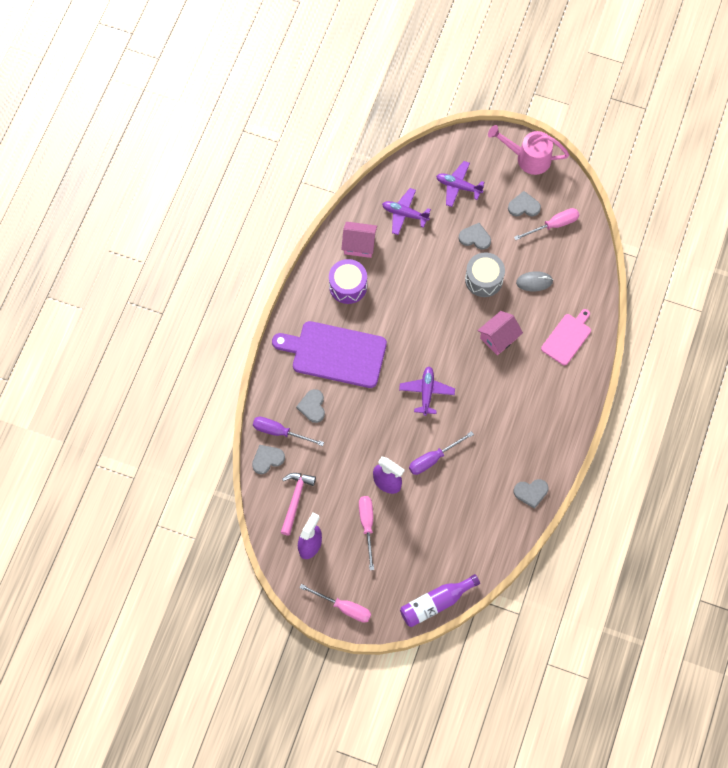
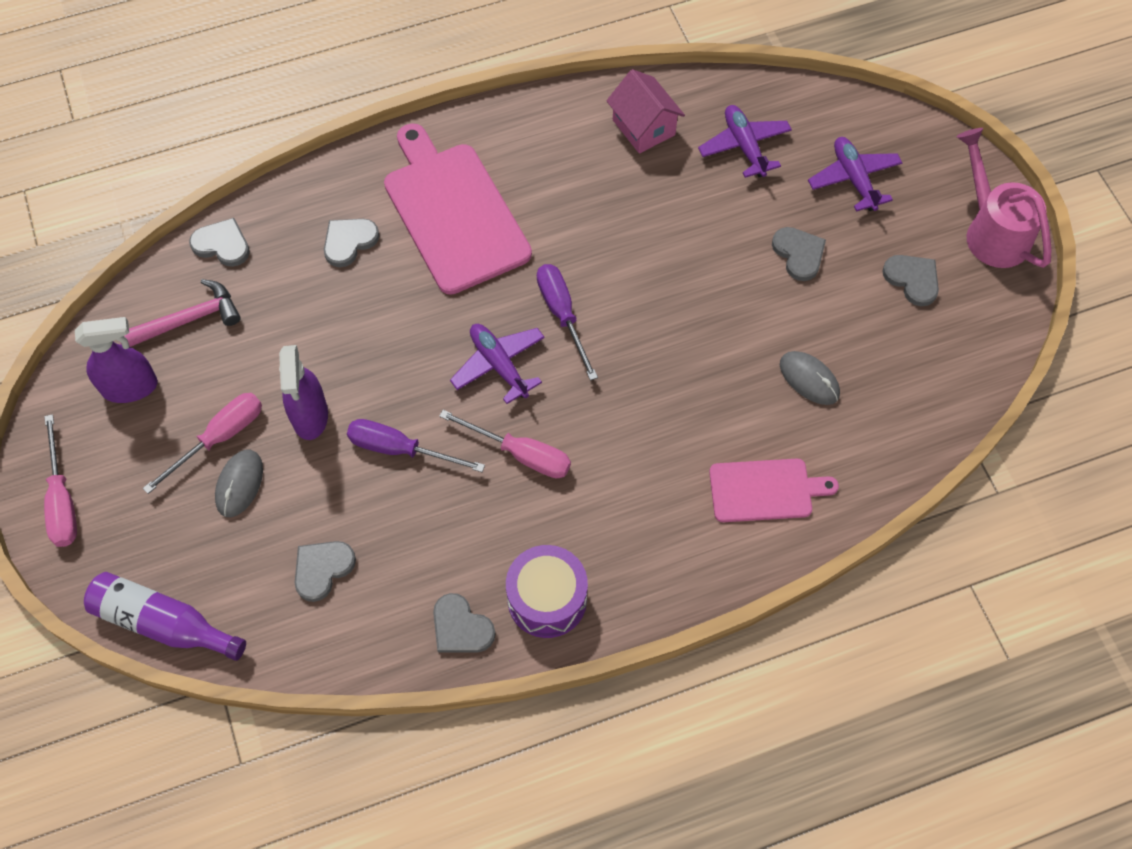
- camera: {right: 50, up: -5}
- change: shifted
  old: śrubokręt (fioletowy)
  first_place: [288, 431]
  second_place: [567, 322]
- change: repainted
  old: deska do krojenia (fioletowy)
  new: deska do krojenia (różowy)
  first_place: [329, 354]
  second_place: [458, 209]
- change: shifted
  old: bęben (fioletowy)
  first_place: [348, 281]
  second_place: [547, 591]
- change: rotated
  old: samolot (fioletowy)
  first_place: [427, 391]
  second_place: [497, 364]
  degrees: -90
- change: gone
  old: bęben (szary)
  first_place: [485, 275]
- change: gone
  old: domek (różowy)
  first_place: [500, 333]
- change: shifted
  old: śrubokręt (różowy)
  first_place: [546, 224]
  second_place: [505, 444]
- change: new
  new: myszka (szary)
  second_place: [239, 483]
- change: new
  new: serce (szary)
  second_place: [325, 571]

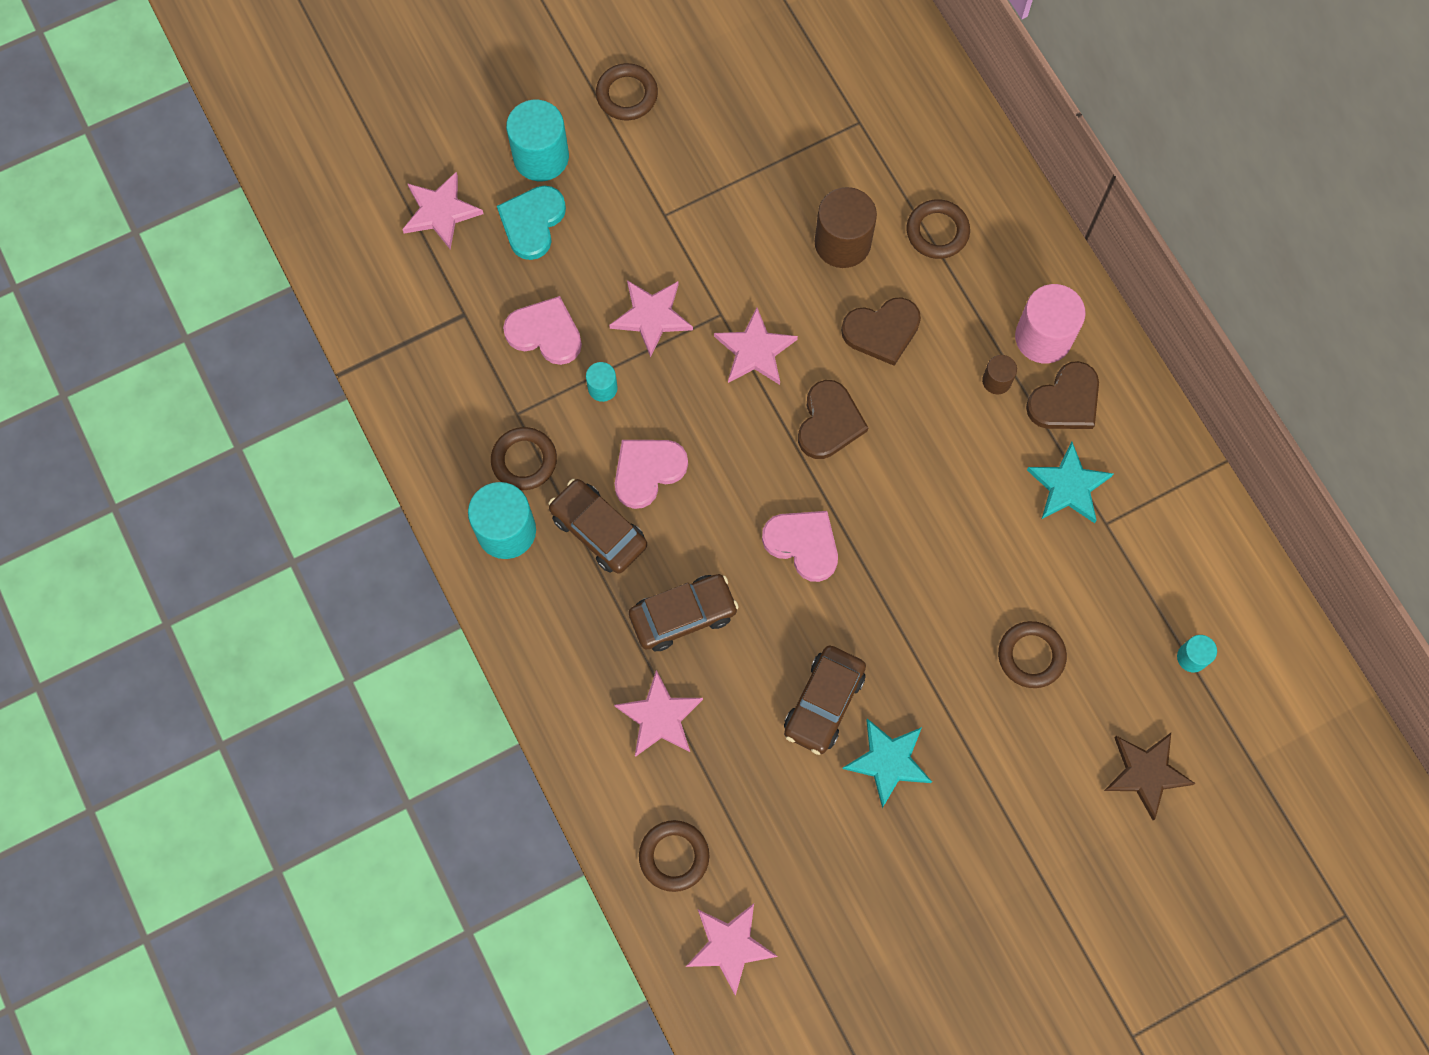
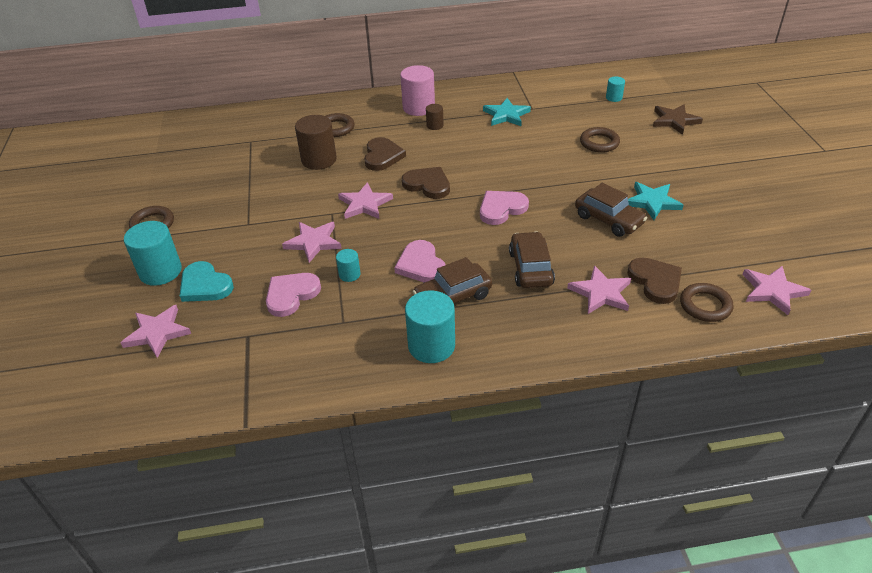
- camera: {right: -70, up: -30}
- change: gone
  old: pierścień (brązowy)
  first_place: [524, 458]
- change: shifted
  old: serce (brązowy)
  first_place: [1062, 395]
  second_place: [654, 280]

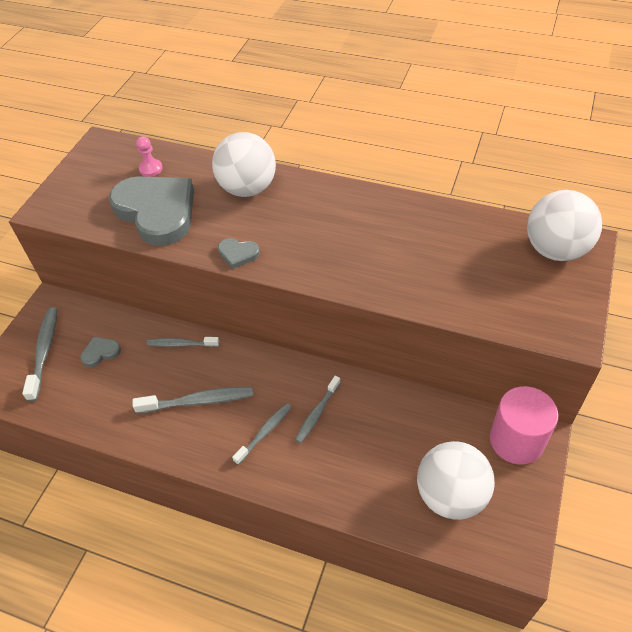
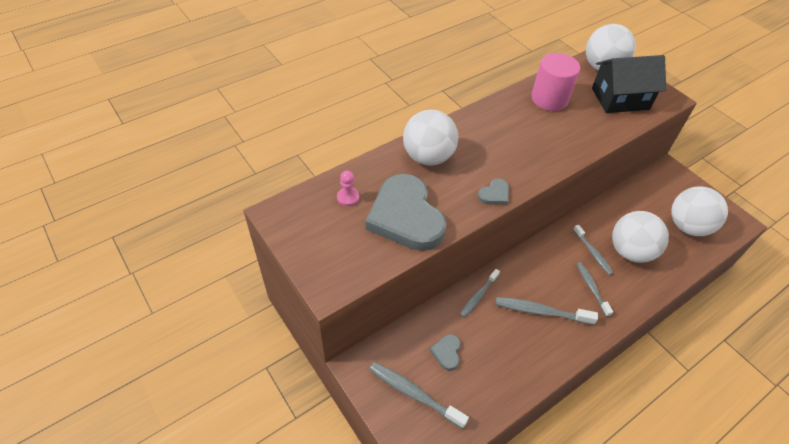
- camera: {right: -60, up: 0}
- change: rotated
  old: serce (szary)
  first_place: [151, 211]
  second_place: [406, 212]
  degrees: -105
- change: rotated
  old: szczoteczka do zębów (szary)
  first_place: [192, 400]
  second_place: [547, 311]
  degrees: -105
- change: shifted
  old: walec (różowy)
  first_place: [524, 425]
  second_place: [555, 82]
- change: new
  new: domek (czarny)
  second_place: [629, 84]
- change: new
  new: piłka (biały)
  second_place: [640, 237]

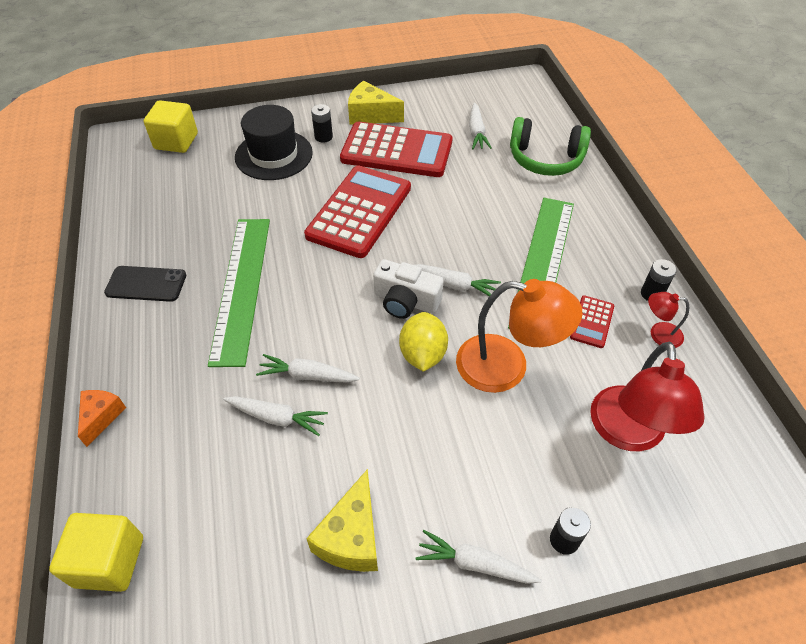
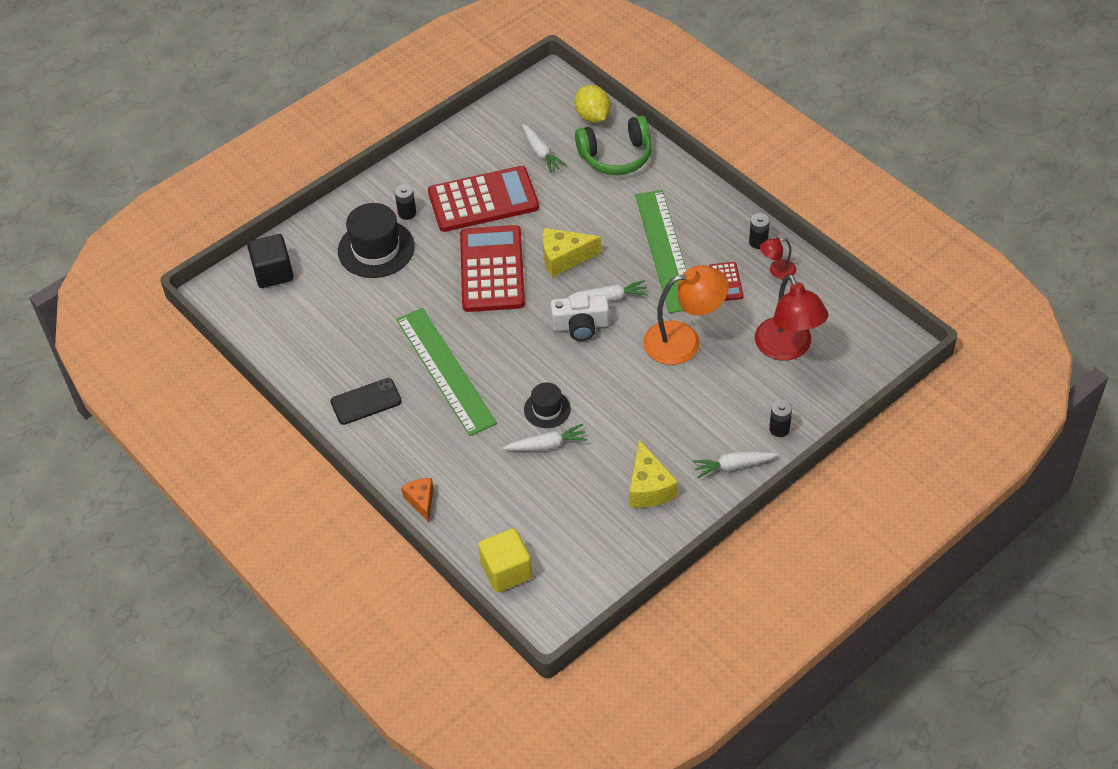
- camera: {right: -25, up: 0}
- change: repainted
  old: sześcian (żółty)
  new: sześcian (czarny)
  first_place: [171, 126]
  second_place: [270, 261]
- change: swapped
  old: marchewka (biały)
  new: kapelusz (czarny)
  first_place: [308, 368]
  second_place: [547, 405]
- change: shifted
  old: ser (żółty)
  first_place: [376, 103]
  second_place: [572, 252]
- change: shifted
  old: cytryna (żółty)
  first_place: [423, 342]
  second_place: [592, 104]

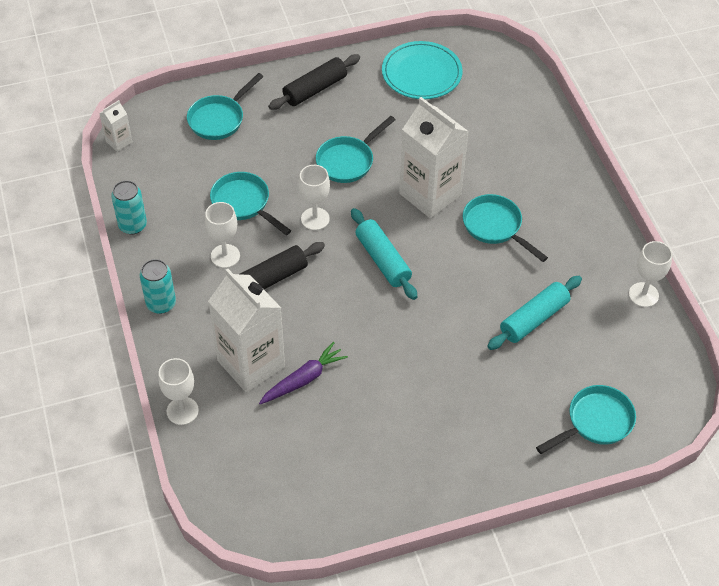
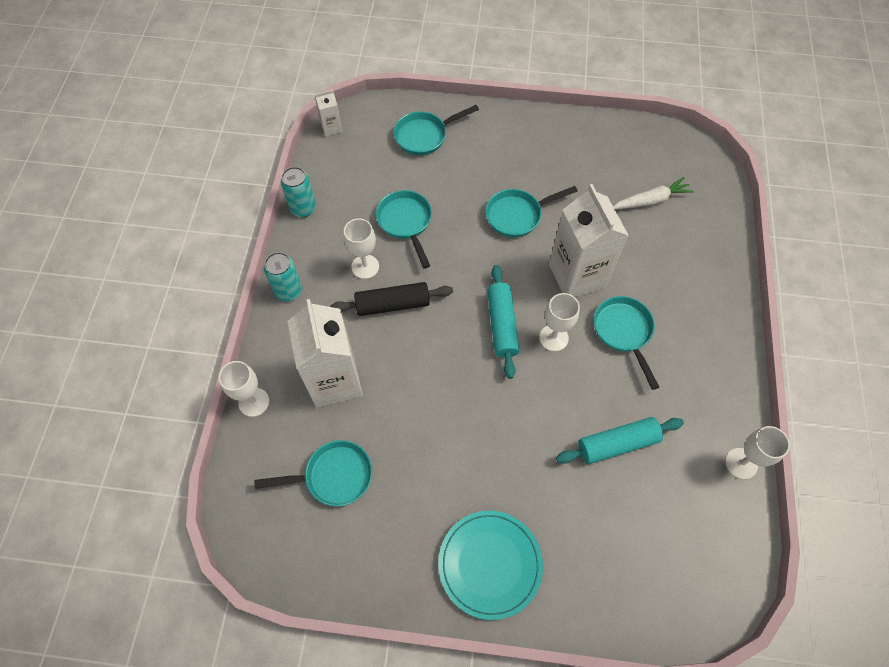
- camera: {right: 25, up: 10}
- change: gone
  old: marchewka (fioletowy)
  first_place: [303, 373]
- change: gone
  old: wałek do ciasta (czarny)
  first_place: [314, 82]
- change: shifted
  old: kielich (biały)
  first_place: [314, 197]
  second_place: [559, 322]
- change: shifted
  old: talerz (turkusowy)
  first_place: [422, 70]
  second_place: [490, 565]
- change: shifted
  old: patelnia (turkusowy)
  first_place: [586, 419]
  second_place: [313, 473]
- change: new
  new: marchewka (biały)
  second_place: [653, 193]

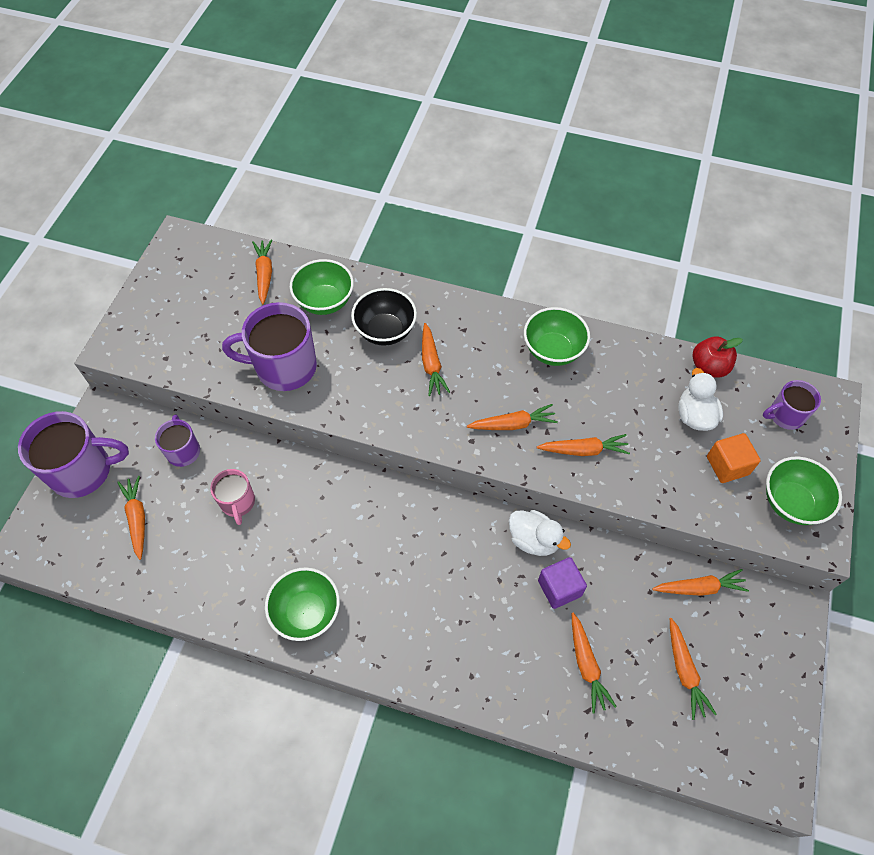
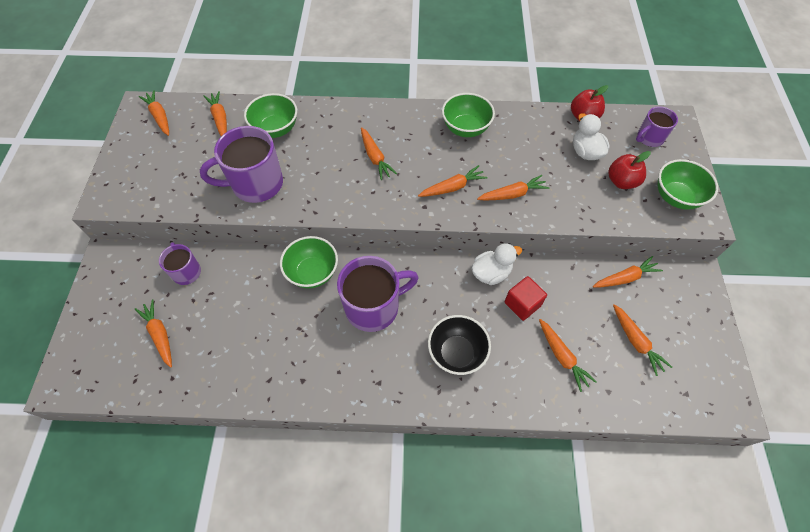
- camera: {right: -15, up: 0}
- change: shifted
  old: kubek (fioletowy)
  first_place: [73, 454]
  second_place: [378, 294]
- change: gone
  old: kubek (różowy)
  first_place: [232, 497]
- change: shifted
  old: miska (zielony)
  first_place: [302, 604]
  second_place: [309, 262]
- change: shifted
  old: miska (czarny)
  first_place: [384, 317]
  second_place: [459, 345]
- change: rotated
  old: kaczka (biały)
  first_place: [540, 533]
  second_place: [496, 264]
  degrees: -45
- change: repainted
  old: sześcian (fioletowy)
  new: sześcian (czerwony)
  first_place: [562, 583]
  second_place: [525, 298]
- change: swapped
  old: sześcian (pomarańczowy)
  new: jabłko (czerwony)
  first_place: [734, 458]
  second_place: [629, 170]
- change: new
  new: marchewka (pomarańczowy)
  second_place: [154, 113]

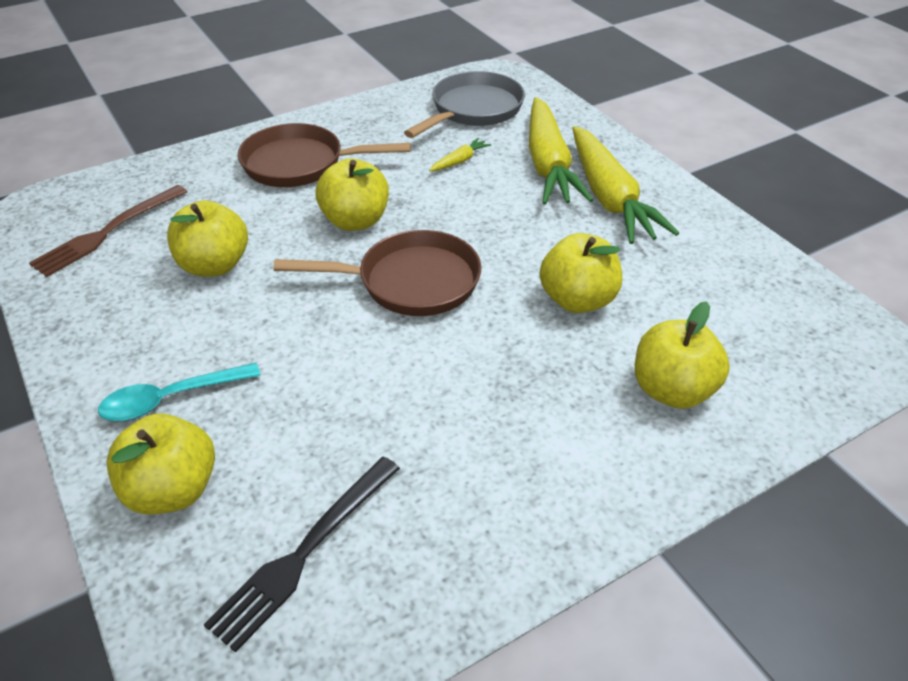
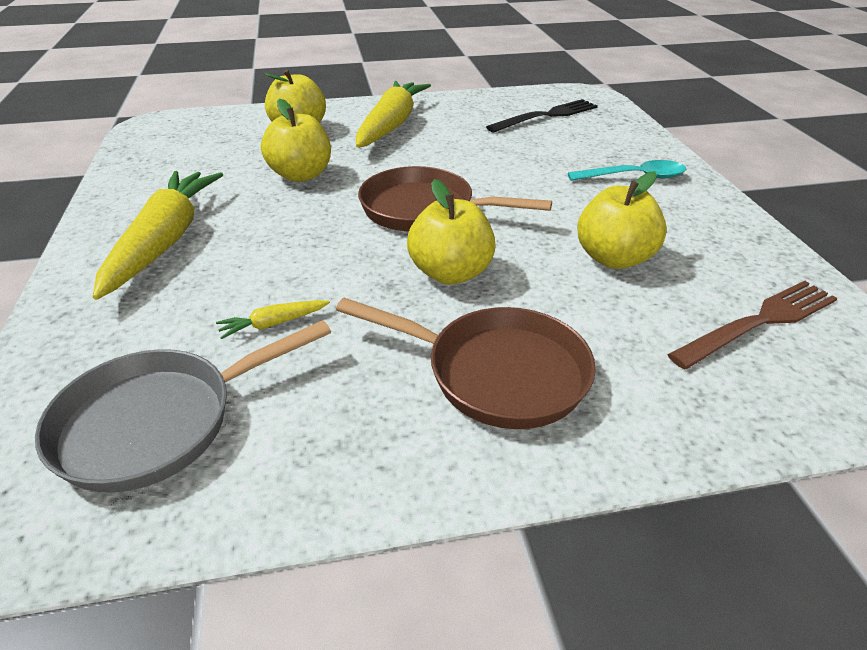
- camera: {right: -160, up: -5}
- change: gone
  old: jabłko (żółty)
  first_place: [161, 464]
- change: shifted
  old: marchewka (żółty)
  first_place: [561, 151]
  second_place: [393, 114]

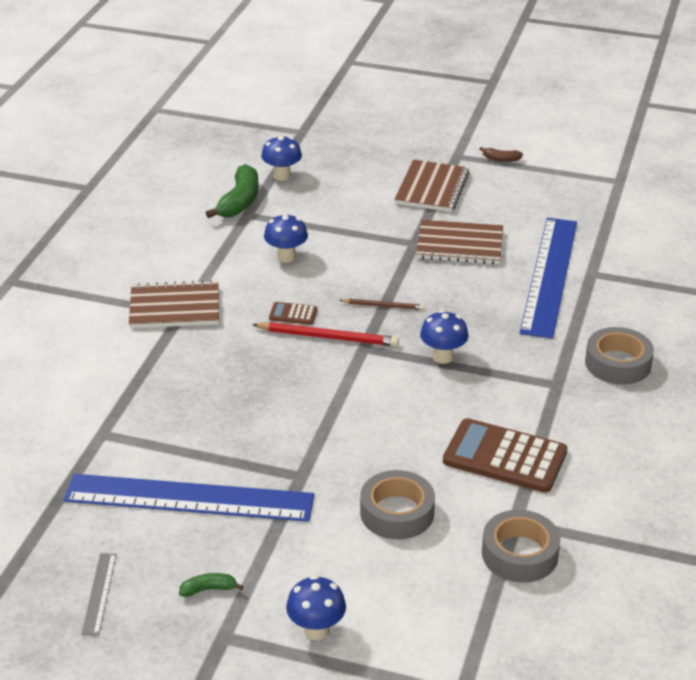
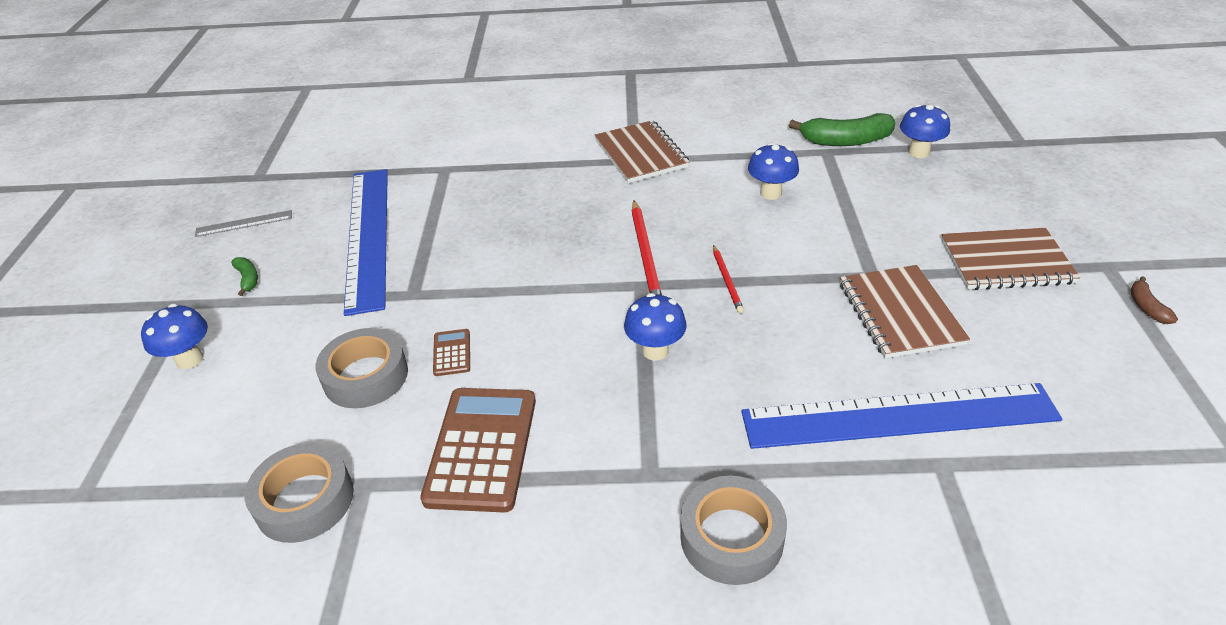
- camera: {right: 75, up: 5}
- change: shifted
  old: kalkulator (brązowy)
  first_place: [293, 313]
  second_place: [451, 352]
- change: repainted
  old: ołówek (brązowy)
  new: ołówek (czerwony)
  first_place: [381, 304]
  second_place: [728, 279]

